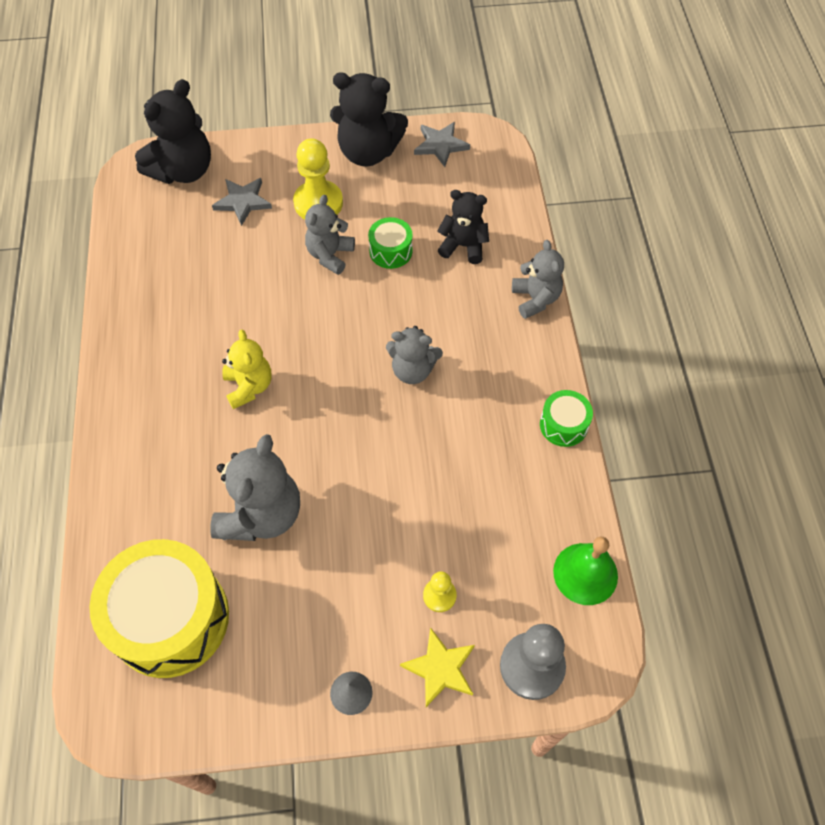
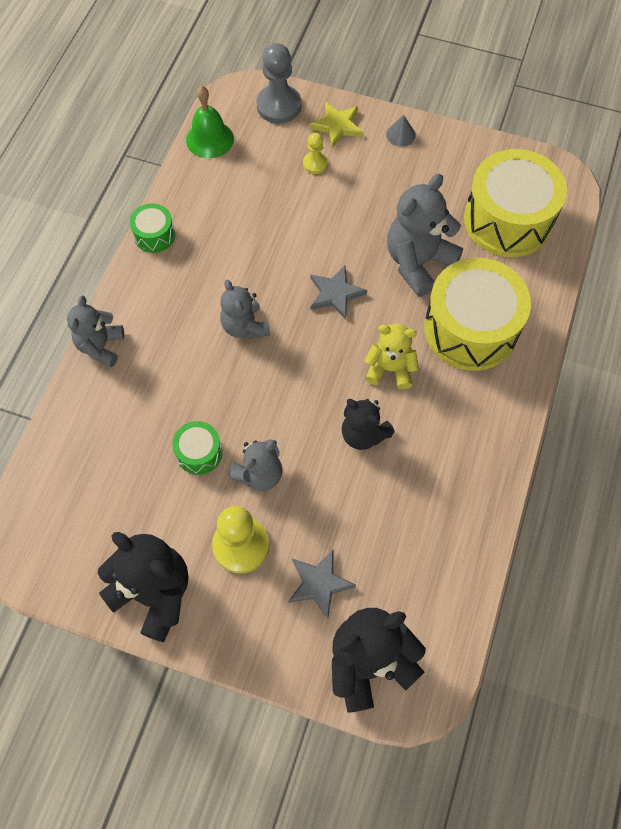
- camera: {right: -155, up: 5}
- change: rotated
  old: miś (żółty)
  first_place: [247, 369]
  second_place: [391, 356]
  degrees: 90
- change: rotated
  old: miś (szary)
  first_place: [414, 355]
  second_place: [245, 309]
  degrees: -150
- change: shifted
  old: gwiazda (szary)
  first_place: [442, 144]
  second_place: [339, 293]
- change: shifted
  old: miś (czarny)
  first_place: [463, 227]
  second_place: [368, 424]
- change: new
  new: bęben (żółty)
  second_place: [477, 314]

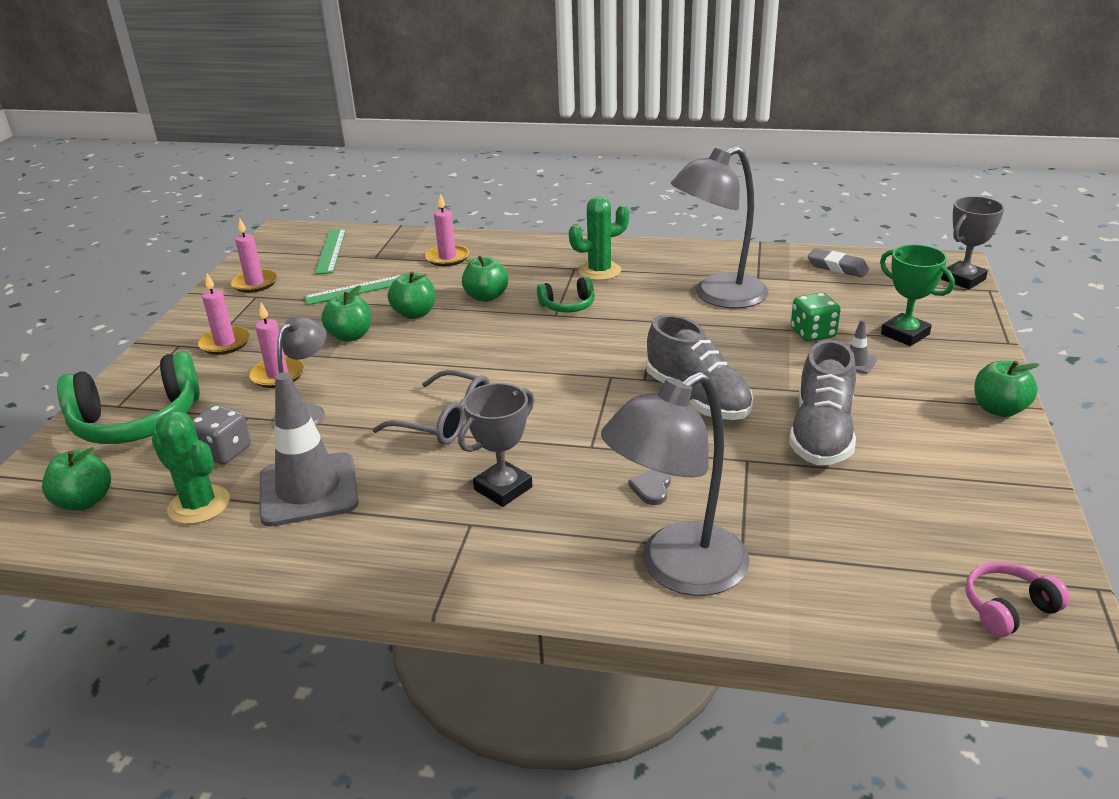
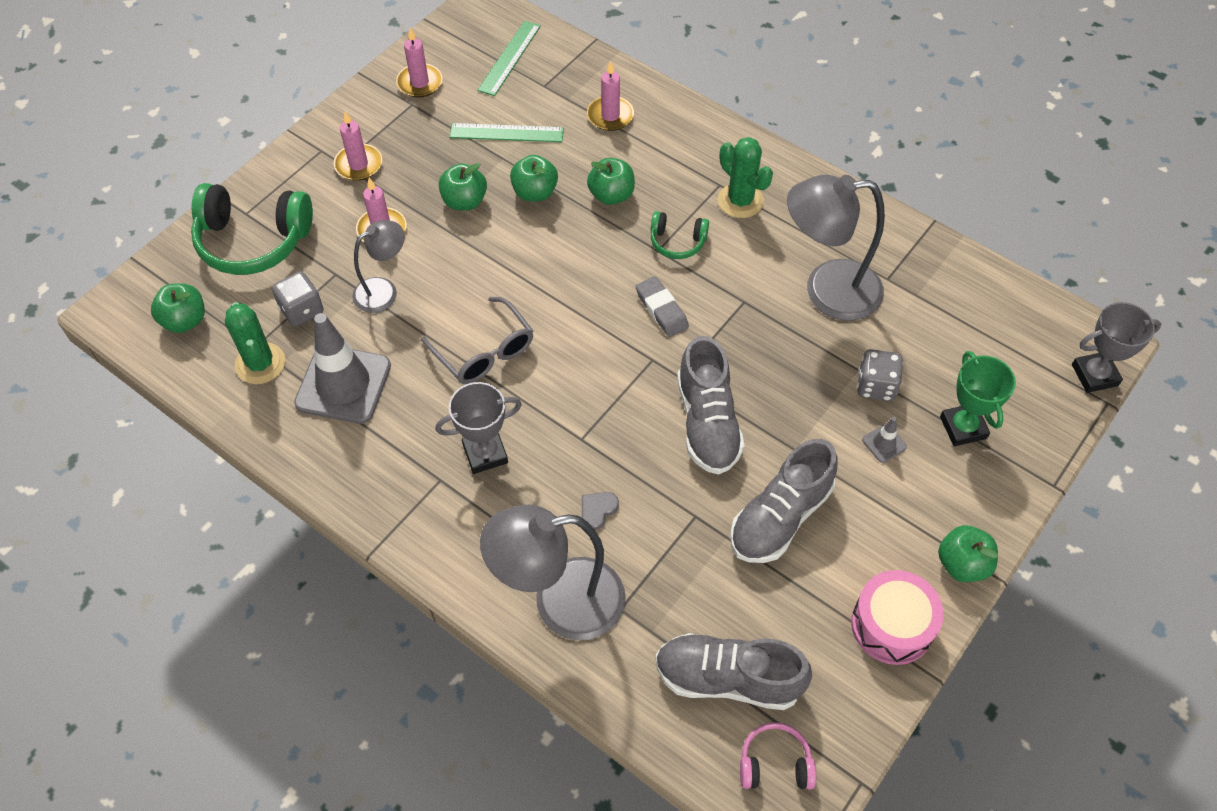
- camera: {right: 25, up: 25}
- change: rotated
  old: kaktus (zielony)
  first_place: [599, 238]
  second_place: [745, 177]
  degrees: 45
- change: repainted
  old: kostka do gry (zielony)
  new: kostka do gry (szary)
  first_place: [815, 317]
  second_place: [880, 375]
- change: shifted
  old: gumka do mazania (szary)
  first_place: [838, 263]
  second_place: [662, 306]
- change: new
  new: but (szary)
  second_place: [733, 671]
- change: new
  new: bęben (różowy)
  second_place: [897, 617]

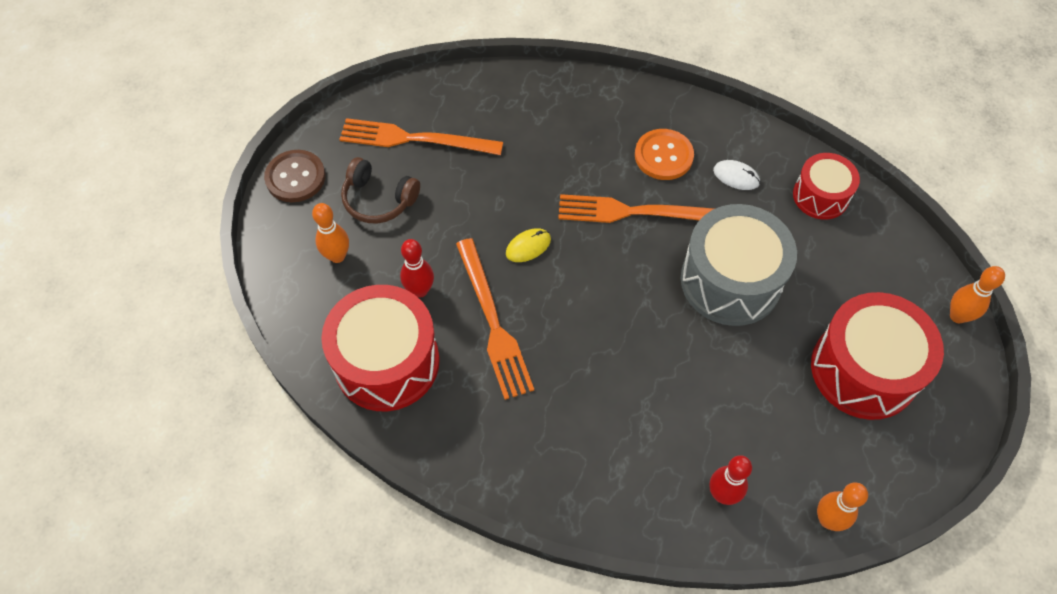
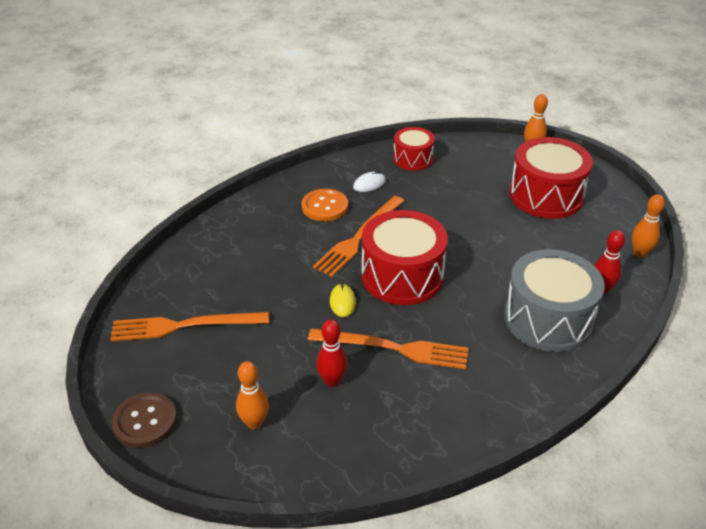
- camera: {right: -60, up: -20}
- change: shifted
  old: bęben (czerwony)
  first_place: [380, 348]
  second_place: [404, 257]
- change: rotated
  old: widelec (pomarańczowy)
  first_place: [421, 136]
  second_place: [189, 326]
  degrees: 45
- change: gone
  old: słuchawki (brązowy)
  first_place: [380, 190]
- change: shifted
  old: bęben (szary)
  first_place: [739, 265]
  second_place: [554, 300]

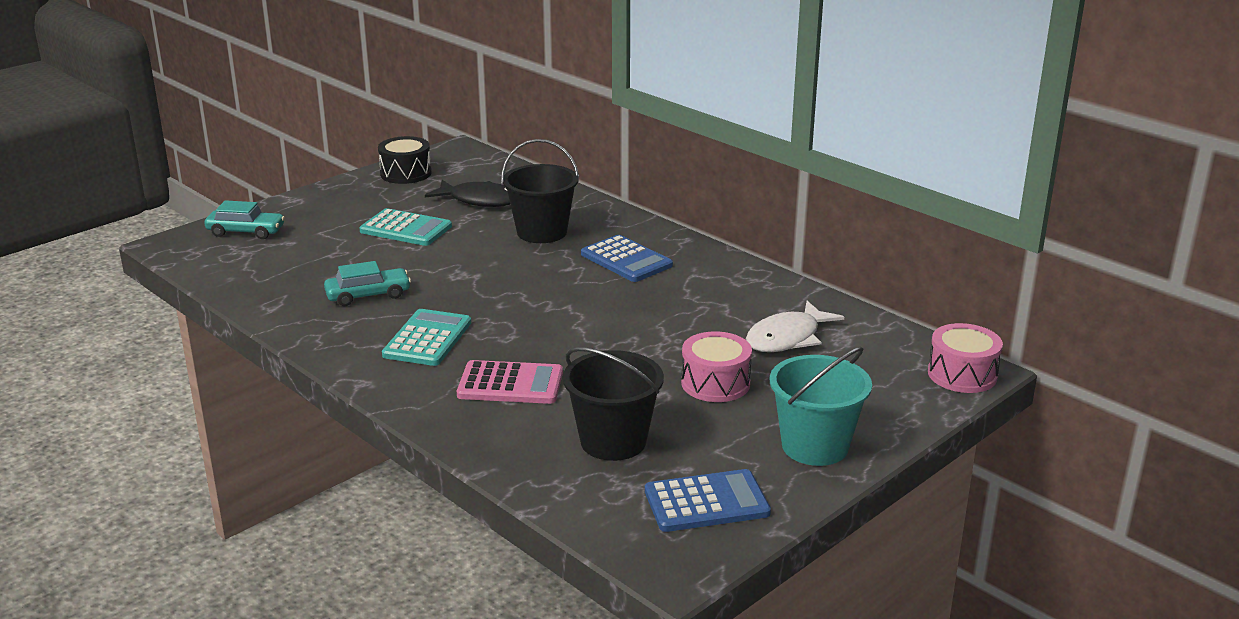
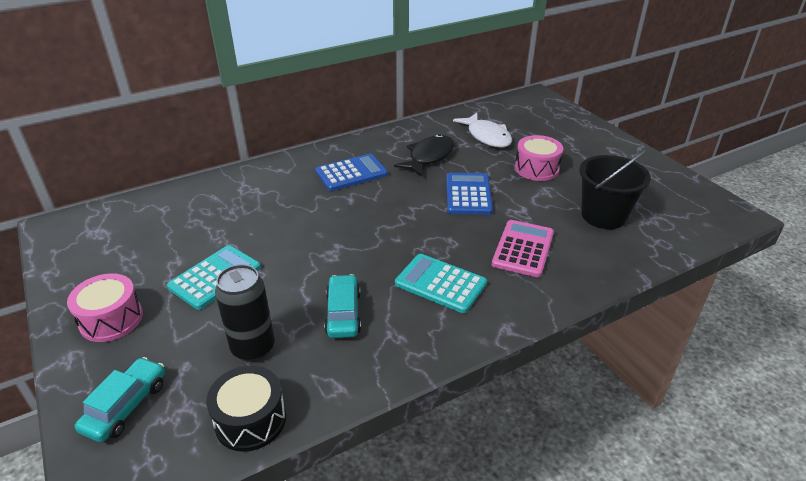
- camera: {right: -75, up: 10}
- change: shifted
  old: bęben (czarny)
  first_place: [404, 160]
  second_place: [246, 409]
- change: shifted
  old: ryba (czarny)
  first_place: [467, 193]
  second_place: [424, 155]
- change: gone
  old: wiadro (czarny)
  first_place: [540, 191]
- change: shifted
  old: kalkulator (niebieski)
  first_place: [708, 500]
  second_place: [469, 194]
- change: gone
  old: wiadro (turkusowy)
  first_place: [821, 406]
- change: shifted
  old: bęben (różowy)
  first_place: [965, 358]
  second_place: [105, 307]
- change: new
  new: puszka (czarny)
  second_place: [245, 313]

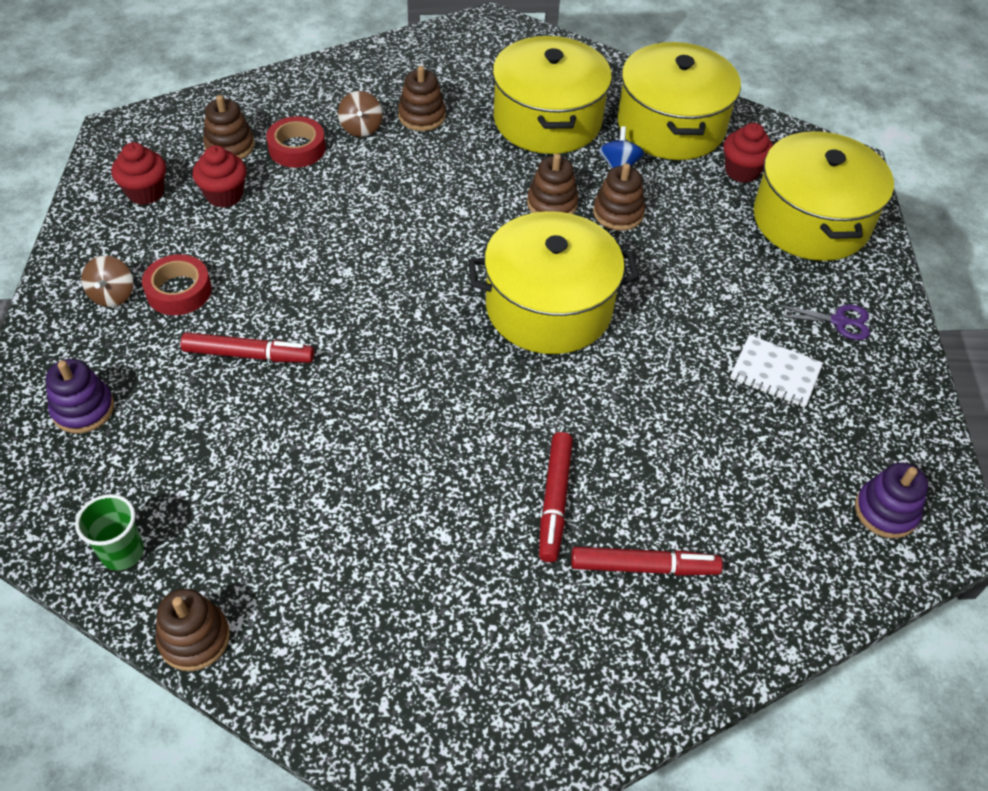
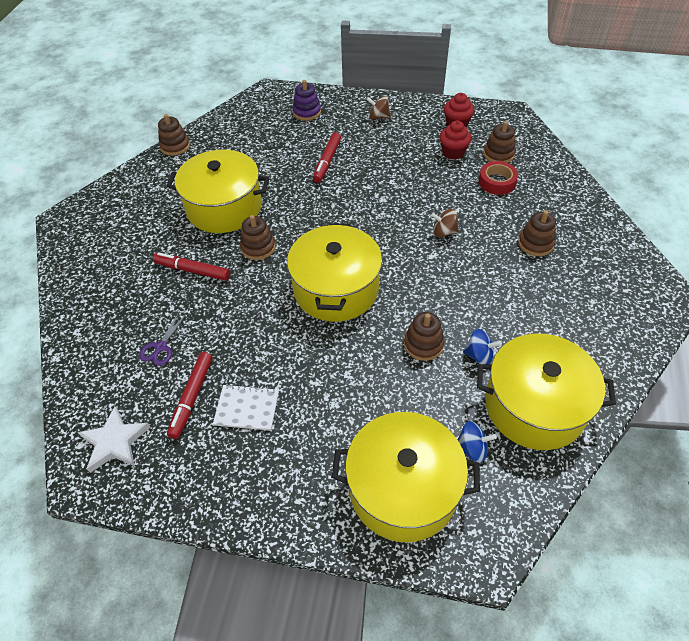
- camera: {right: 105, up: 0}
- change: gone
  old: szklanka (zielony)
  first_place: [109, 532]
- change: gone
  old: taśma klejąca (czerwony)
  first_place: [177, 284]
- change: shifted
  old: bączek (brązowy)
  first_place: [360, 114]
  second_place: [445, 223]
- change: shifted
  old: garnek (żółty)
  first_place: [552, 95]
  second_place: [218, 191]
- change: shifted
  old: zabawka nakładanka (brązowy)
  first_place: [552, 184]
  second_place: [258, 237]
- change: shifted
  old: flamaster (czerwony)
  first_place: [647, 561]
  second_place: [189, 395]
- change: swapped
  old: muffinka (czerwony)
  new: bączek (niebieski)
  first_place: [748, 153]
  second_place: [477, 442]
- change: rotated
  old: zeszyt (biały)
  first_place: [776, 371]
  second_place: [246, 407]
  degrees: 60
- change: shifted
  old: nożyczki (fioletowy)
  first_place: [822, 322]
  second_place: [163, 339]
- change: swapped
  old: zabawka nakładanka (fioletowy)
  new: gwiazda (biały)
  first_place: [891, 500]
  second_place: [114, 439]

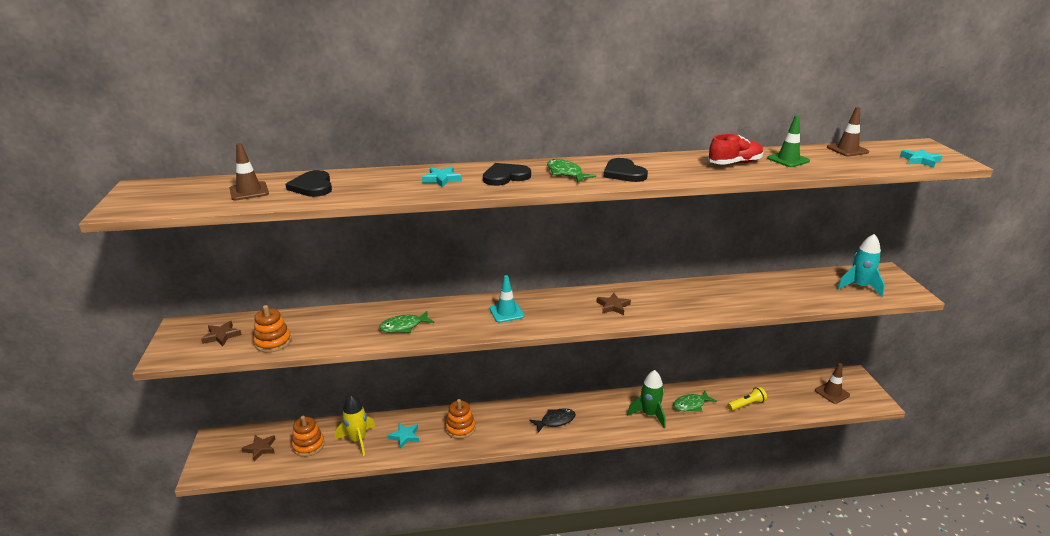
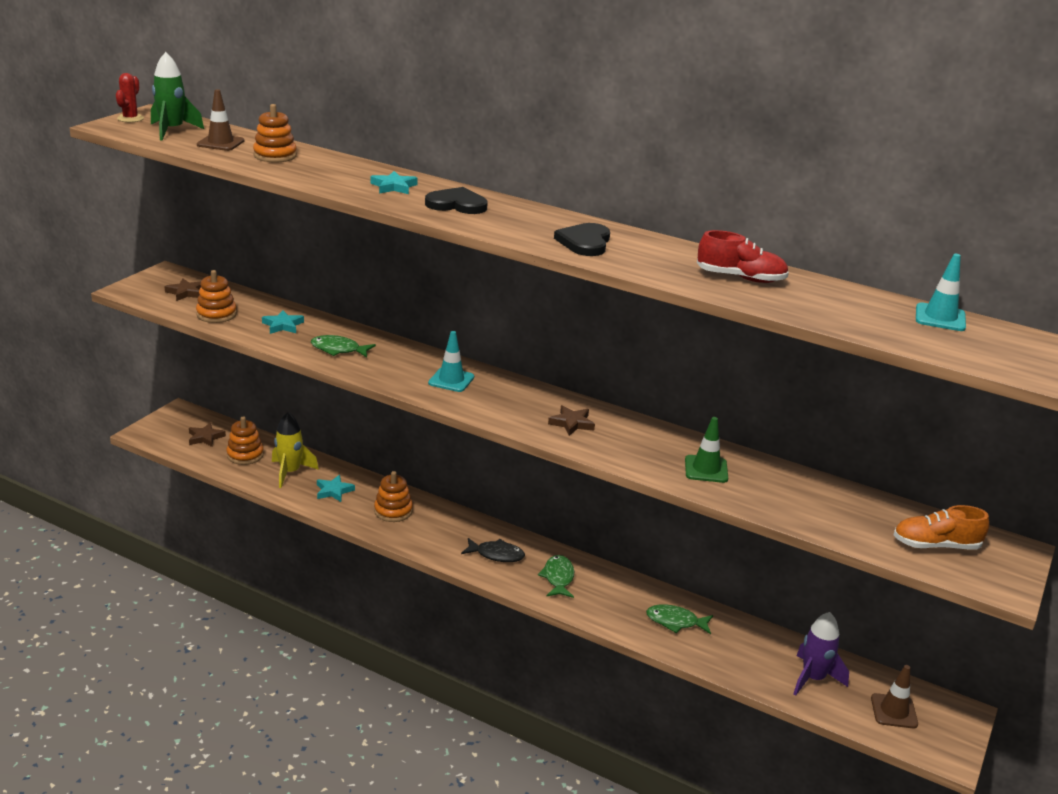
- camera: {right: 35, up: 0}
- change: swapped
  old: serce (czarny)
  new: zabawka nakładanka (pomarańczowy)
  first_place: [309, 183]
  second_place: [275, 133]
- change: shifted
  old: ryba (zielony)
  first_place: [571, 170]
  second_place: [556, 576]
- change: shifted
  old: rakieta (zielony)
  first_place: [646, 399]
  second_place: [177, 96]
- change: gone
  old: latarka (żółty)
  first_place: [747, 399]
- change: shifted
  old: pachołek (zielony)
  first_place: [788, 141]
  second_place: [706, 450]
- change: repainted
  old: pachołek (brązowy)
  new: pachołek (turkusowy)
  first_place: [848, 132]
  second_place: [941, 292]
- change: swapped
  old: rakieta (turkusowy)
  new: but (pomarańczowy)
  first_place: [861, 265]
  second_place: [941, 527]
- change: shifted
  old: gwiazda (turkusowy)
  first_place: [921, 158]
  second_place: [283, 322]
- change: new
  new: kaktus (czerwony)
  second_place: [130, 97]
- change: new
  new: rakieta (fioletowy)
  second_place: [821, 654]

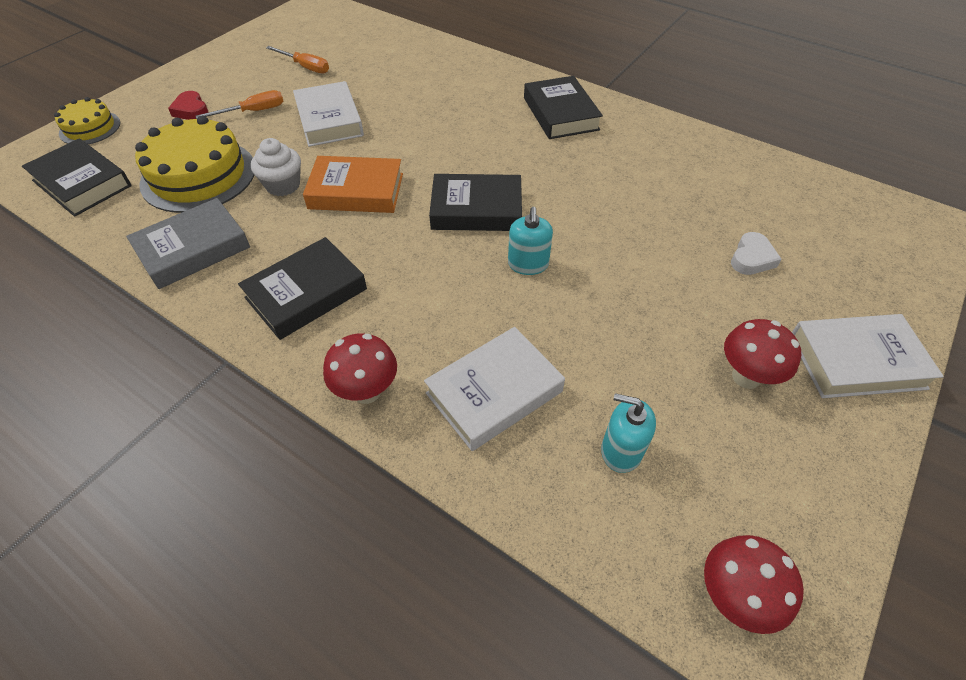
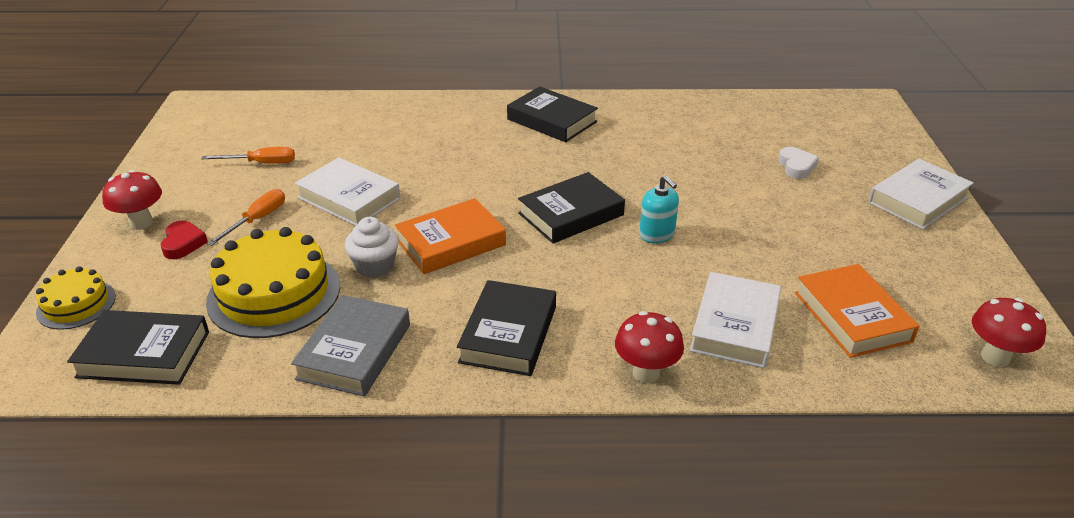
- camera: {right: -35, up: -15}
- change: rotated
  old: serce (czerwony)
  first_place: [188, 105]
  second_place: [184, 240]
  degrees: -120
- change: swapped
  old: dozownik mydła (turkusowy)
  new: książka (pomarańczowy)
  first_place: [628, 433]
  second_place: [857, 311]
- change: shifted
  old: grzyb (czerwony)
  first_place: [762, 354]
  second_place: [132, 200]

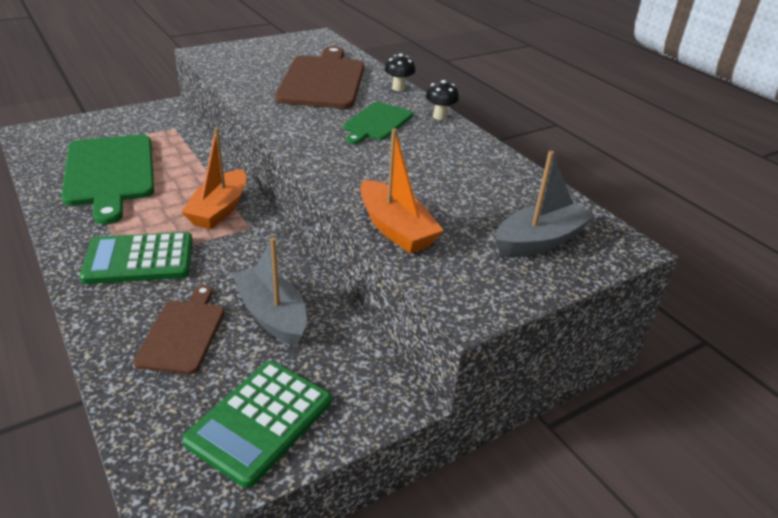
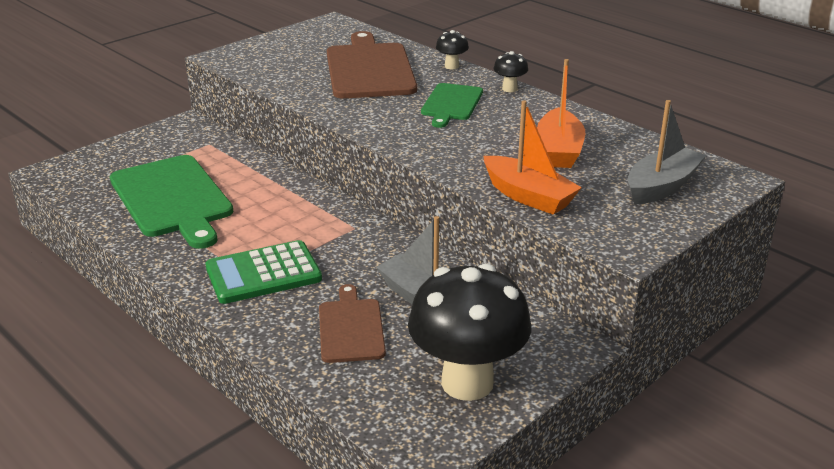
- camera: {right: -10, up: -5}
- change: shifted
  old: łódka (pomarańczowy)
  first_place: [213, 178]
  second_place: [561, 113]
- change: swapped
  old: kalkulator (zielony)
  new: grzyb (czarny)
  first_place: [256, 424]
  second_place: [469, 332]

